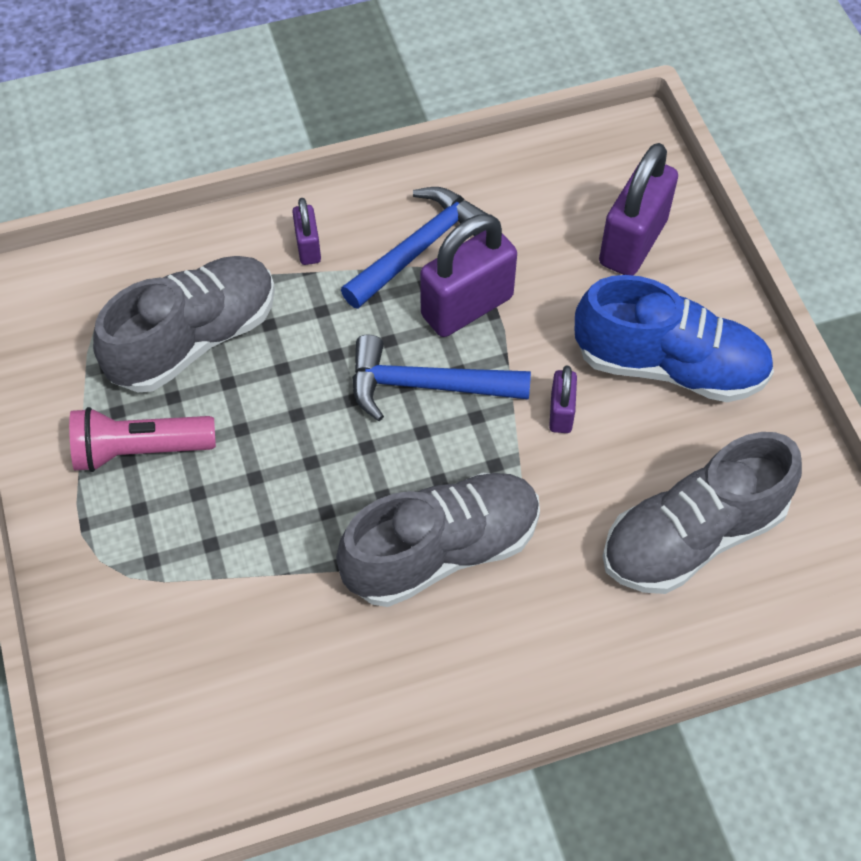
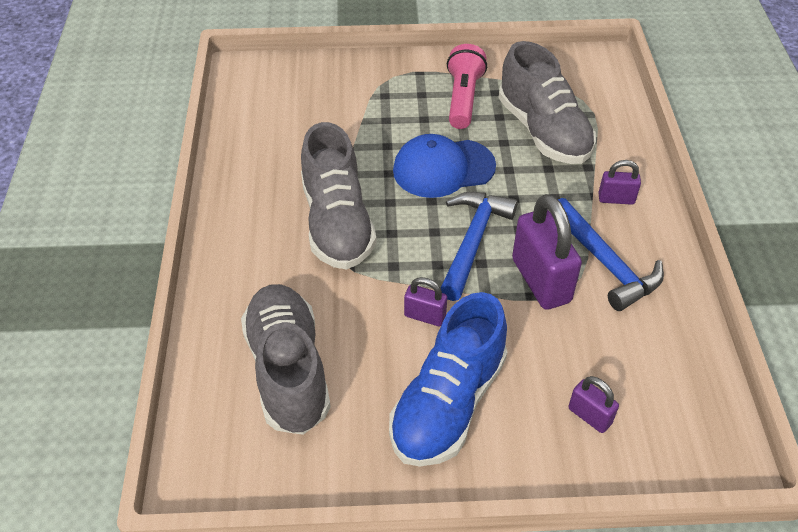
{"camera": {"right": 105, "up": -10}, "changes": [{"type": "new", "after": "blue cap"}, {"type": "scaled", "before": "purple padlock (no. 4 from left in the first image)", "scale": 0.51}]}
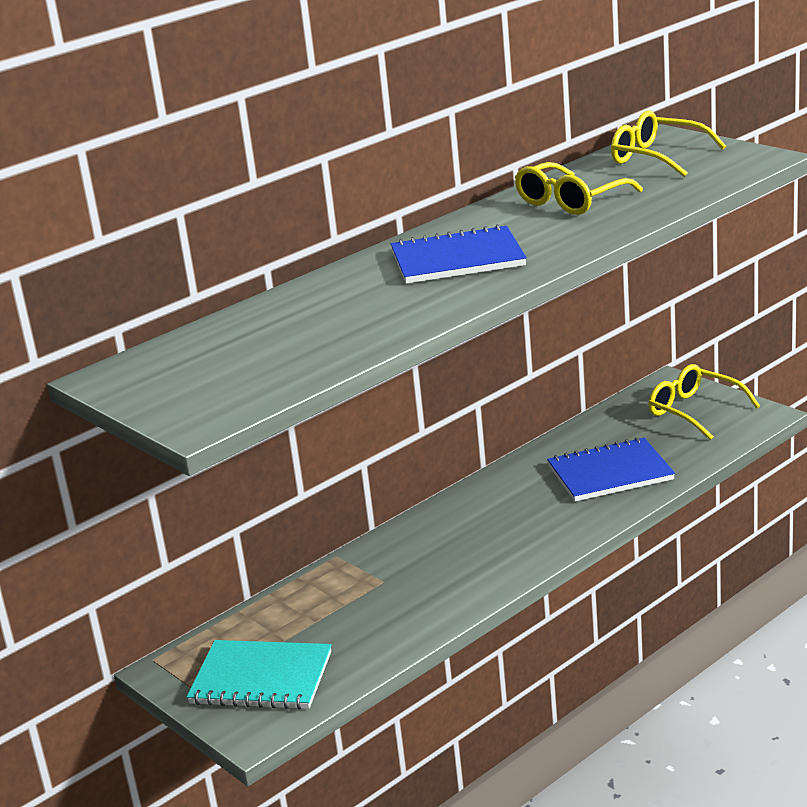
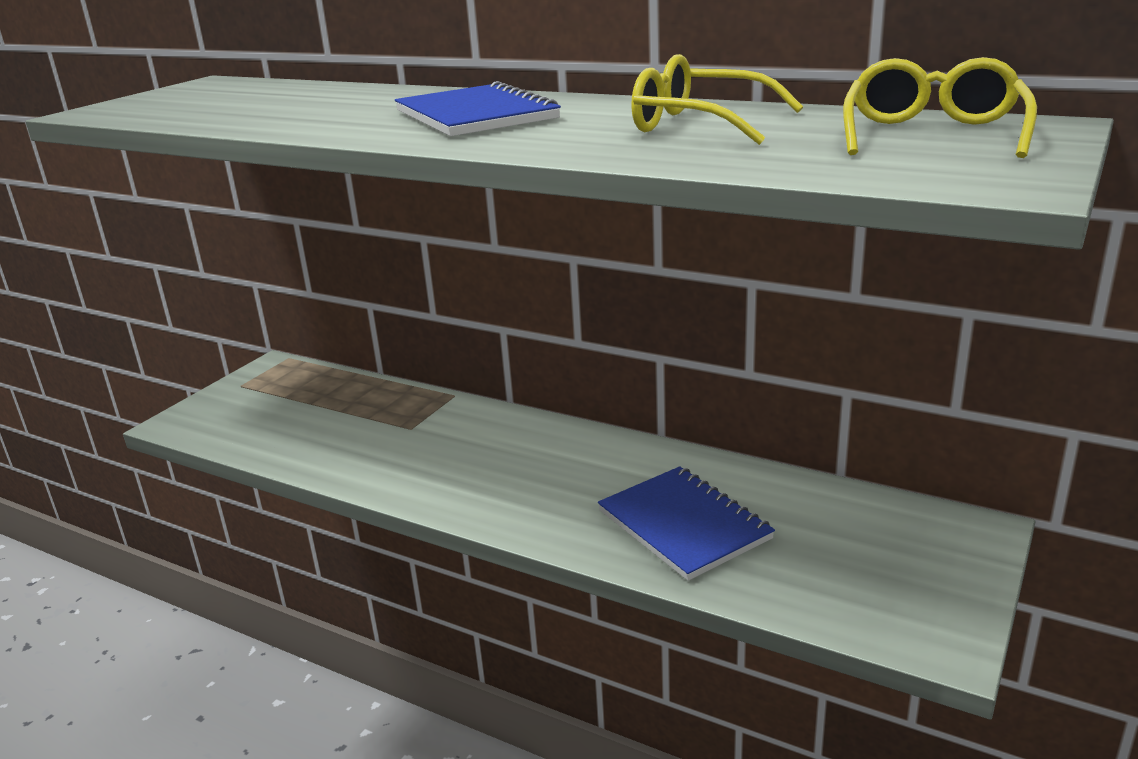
{"camera": {"right": 70, "up": 0}, "changes": [{"type": "gone", "before": "turquoise notebook"}, {"type": "gone", "before": "yellow glasses (no. 3 from left)"}]}
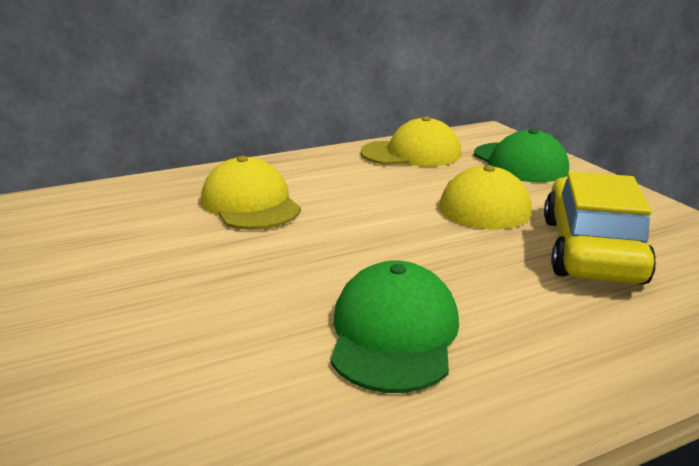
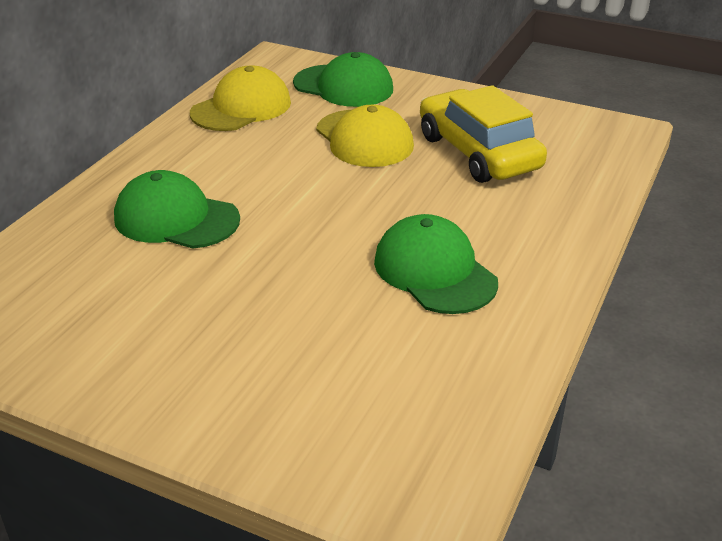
{"camera": {"right": -40, "up": 10}, "changes": [{"type": "repainted", "before": "yellow cap (no. 1 from left)", "after": "green cap (no. 1 from left)"}]}
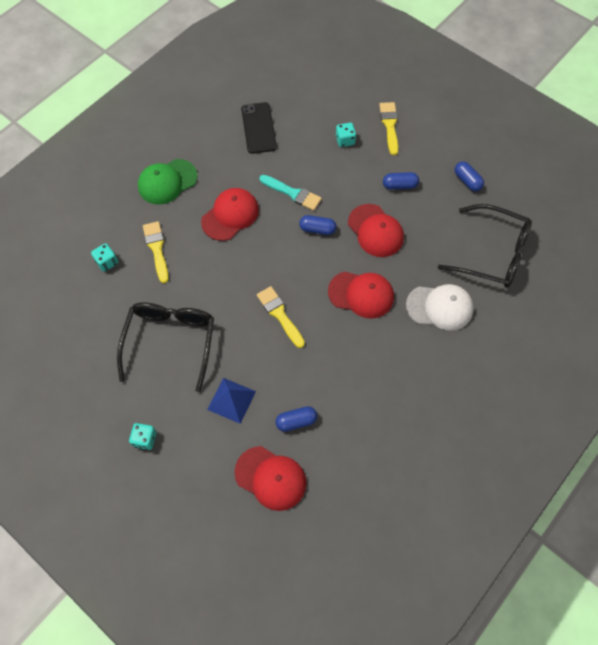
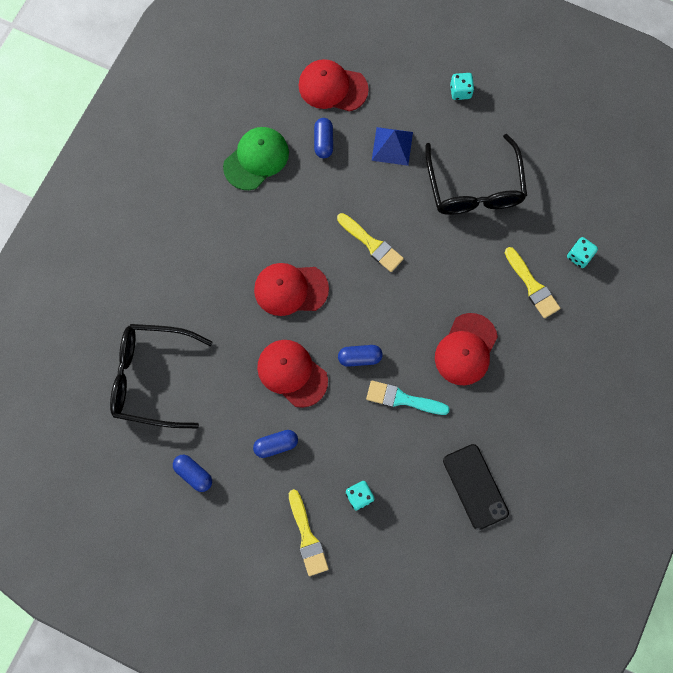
{"camera": {"right": 165, "up": 10}, "changes": [{"type": "shifted", "before": "green cap"}, {"type": "rotated", "before": "blue capsule (no. 1 from left in the first image)", "turn": -60}, {"type": "gone", "before": "white cap"}]}
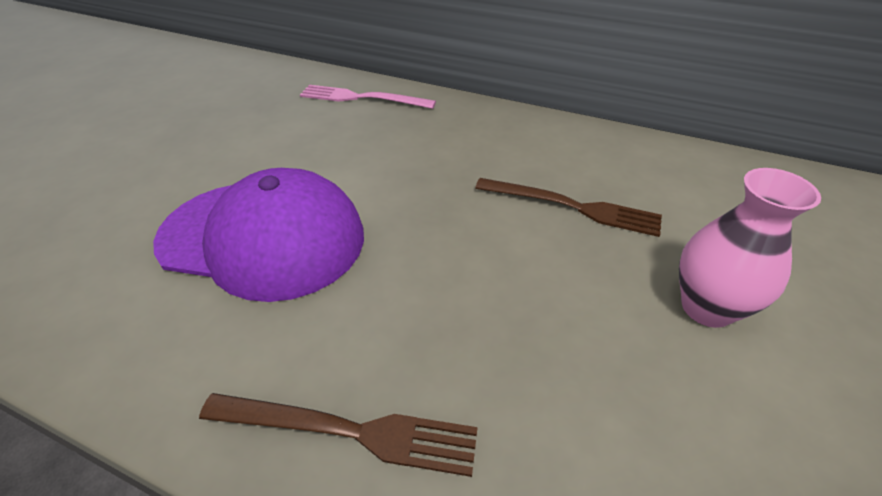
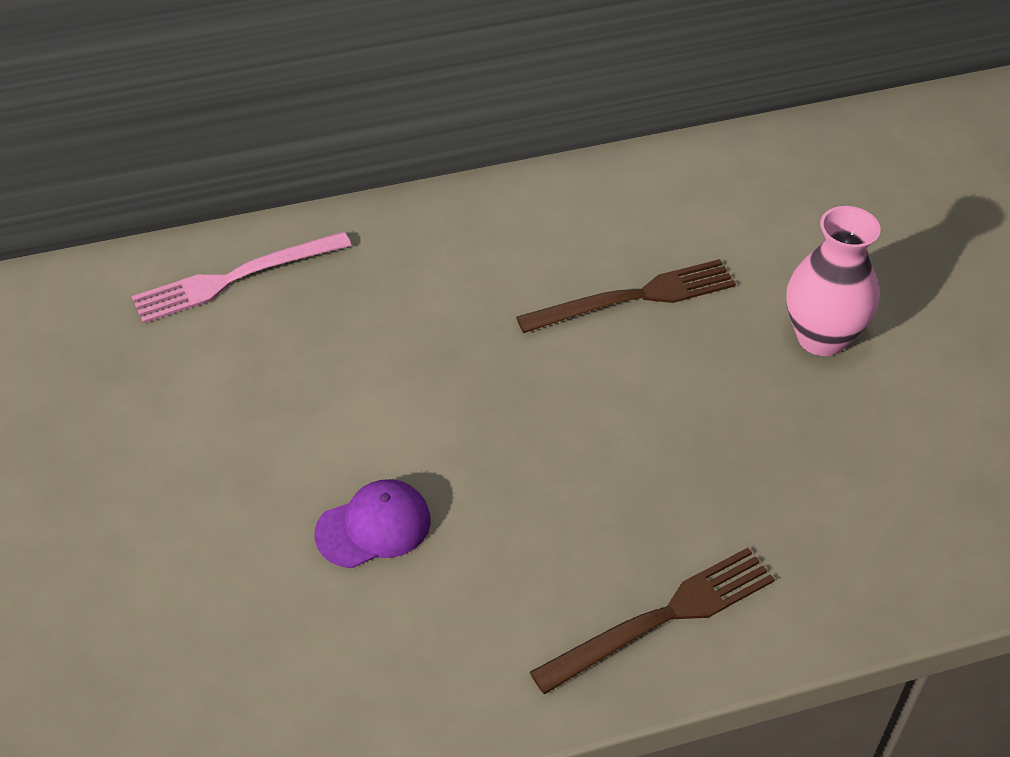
{"camera": {"right": -40, "up": 5}, "changes": [{"type": "scaled", "before": "purple cap", "scale": 0.44}]}
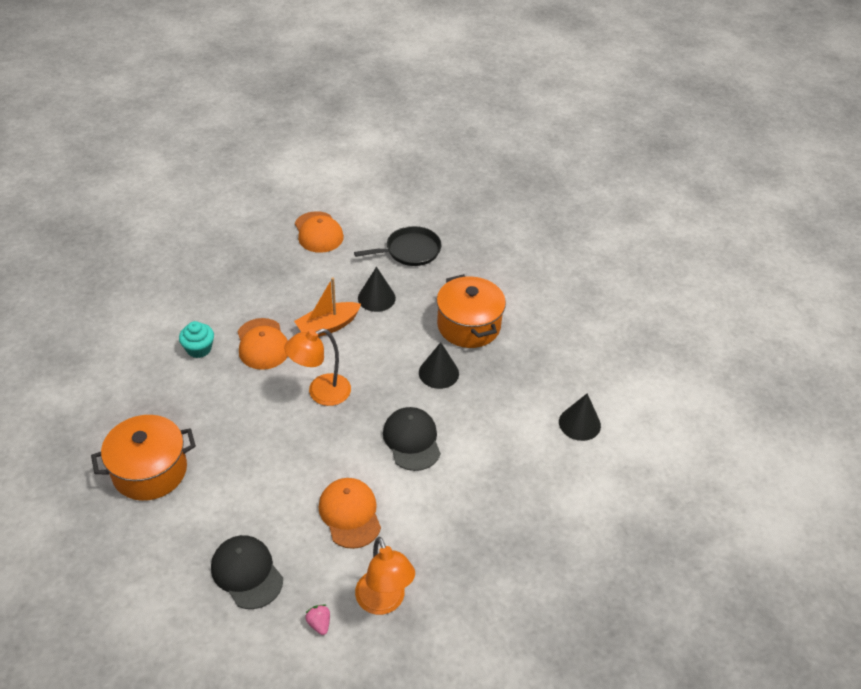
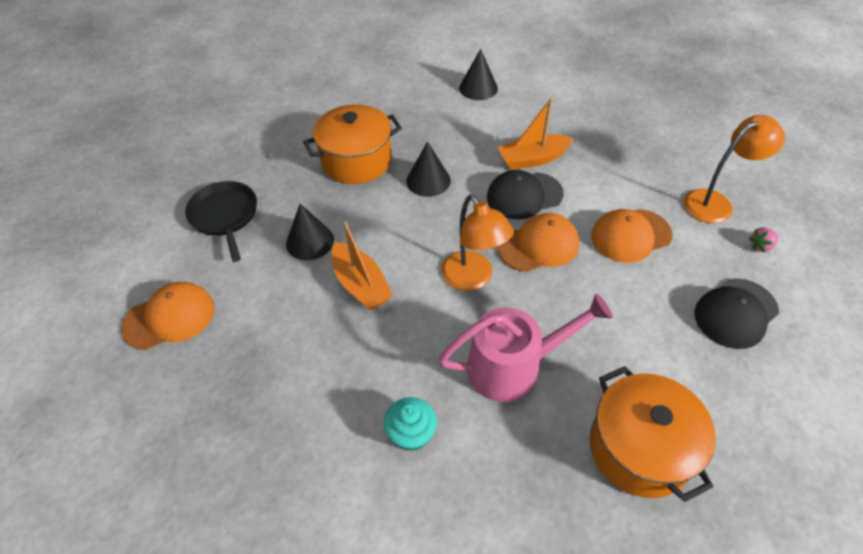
{"camera": {"right": -90, "up": 5}, "changes": [{"type": "new", "after": "pink watering can"}, {"type": "new", "after": "orange boat (no. 2 from left)"}, {"type": "shifted", "before": "orange cap (no. 1 from left in the first image)", "after": "orange cap (no. 2 from left)"}]}
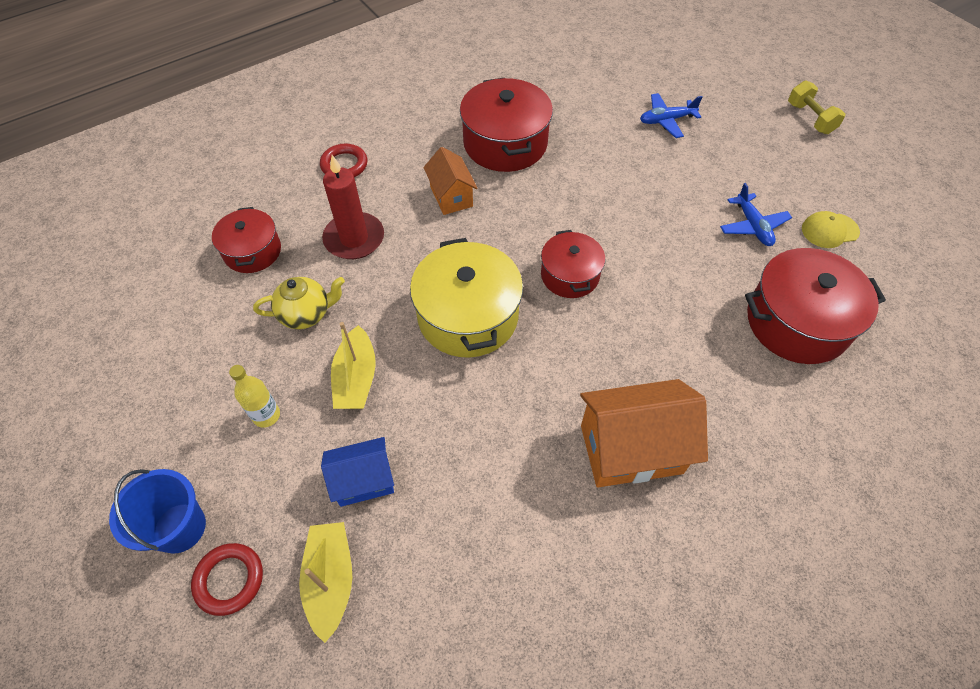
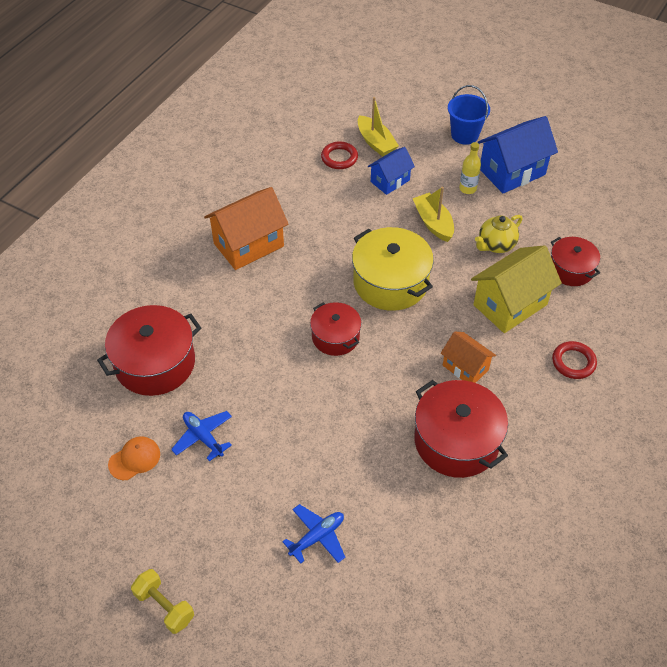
{"camera": {"right": 155, "up": -5}, "changes": [{"type": "repainted", "before": "yellow cap", "after": "orange cap"}, {"type": "shifted", "before": "red ring (no. 1 from left)"}, {"type": "swapped", "before": "red candle", "after": "yellow house"}, {"type": "new", "after": "blue house (no. 2 from left)"}]}
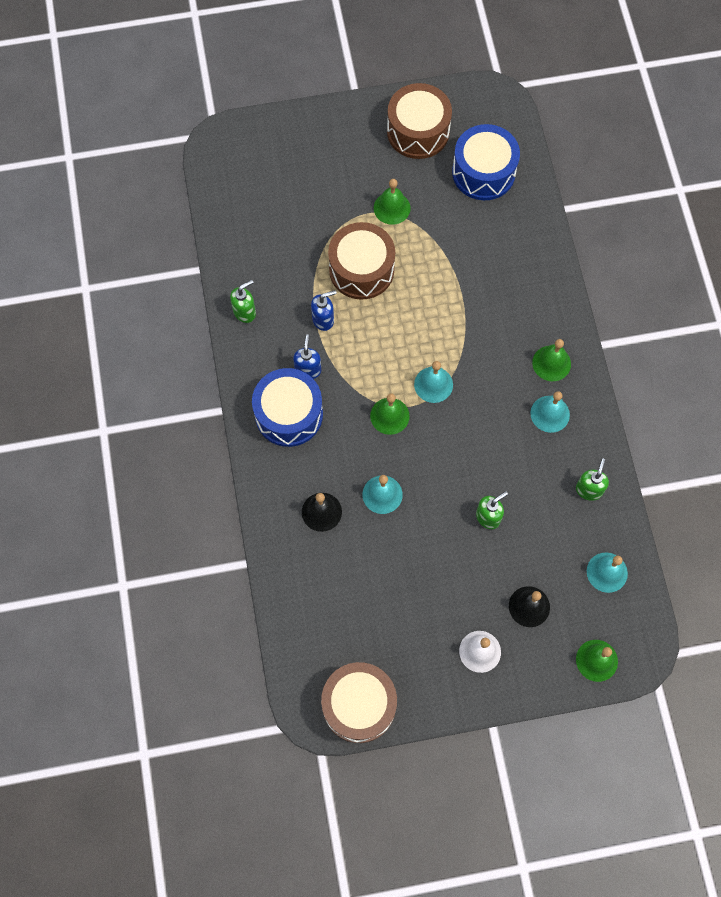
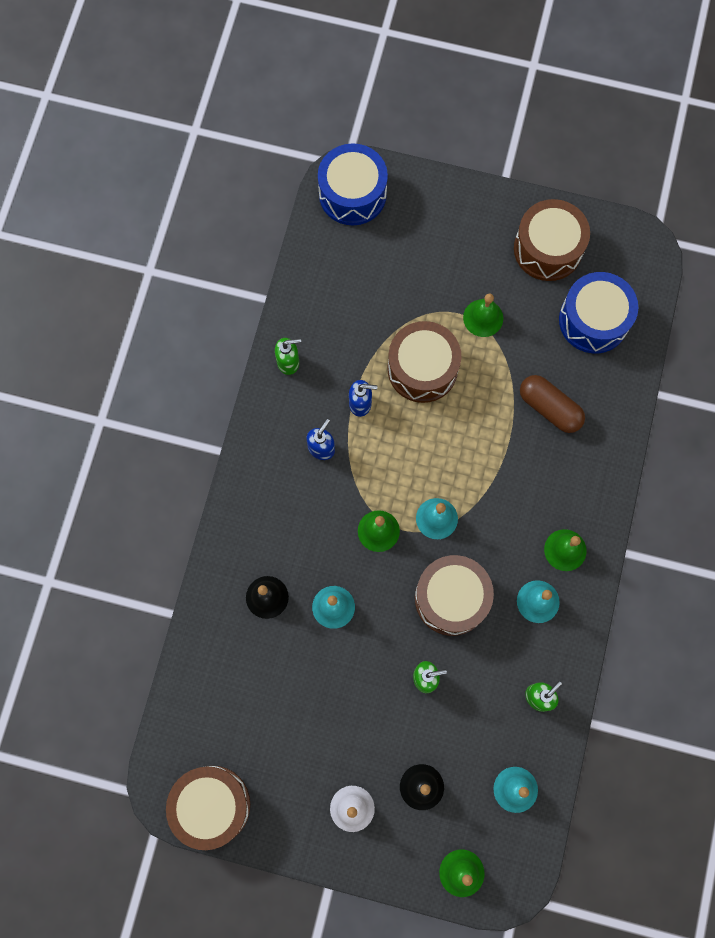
{"camera": {"right": 25, "up": 5}, "changes": [{"type": "shifted", "before": "blue drum (no. 1 from left)"}, {"type": "new", "after": "brown drum (no. 3 from left)"}, {"type": "new", "after": "brown capsule"}]}
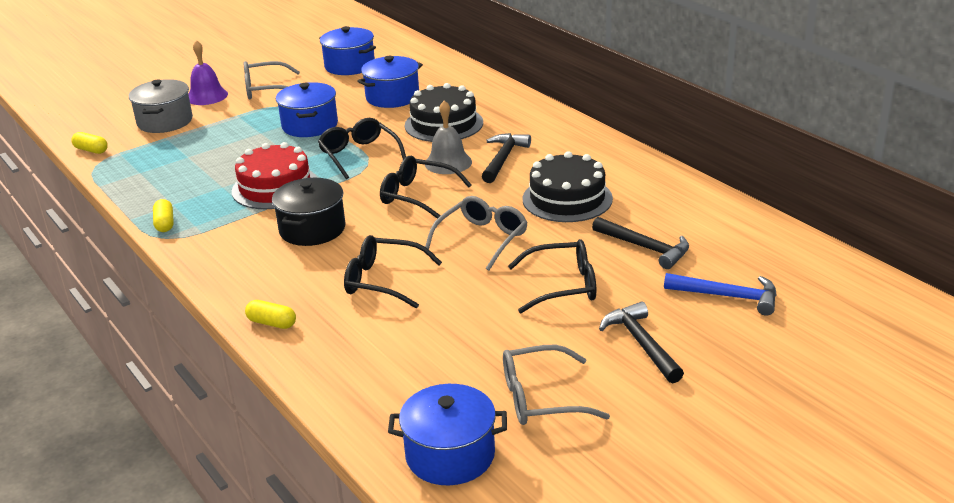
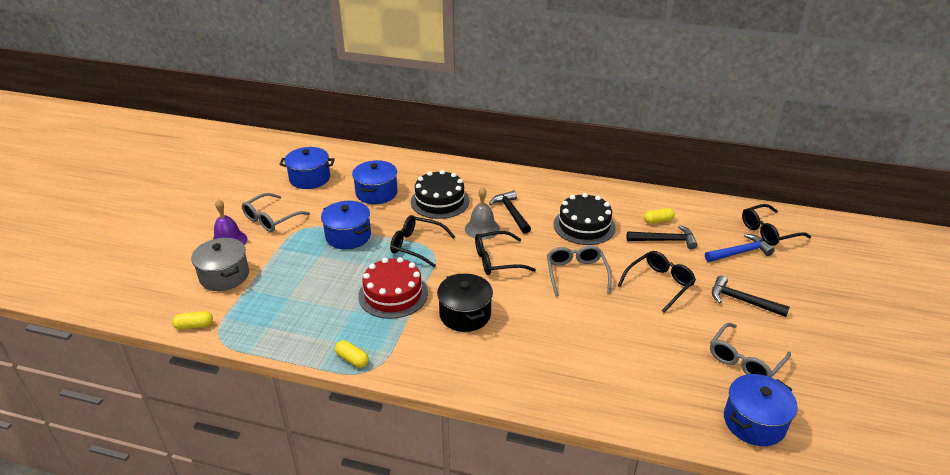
{"camera": {"right": -40, "up": 5}, "changes": [{"type": "shifted", "before": "yellow capsule (no. 3 from left)"}, {"type": "shifted", "before": "black glasses (no. 2 from left in the first image)", "after": "black glasses (no. 4 from left)"}]}
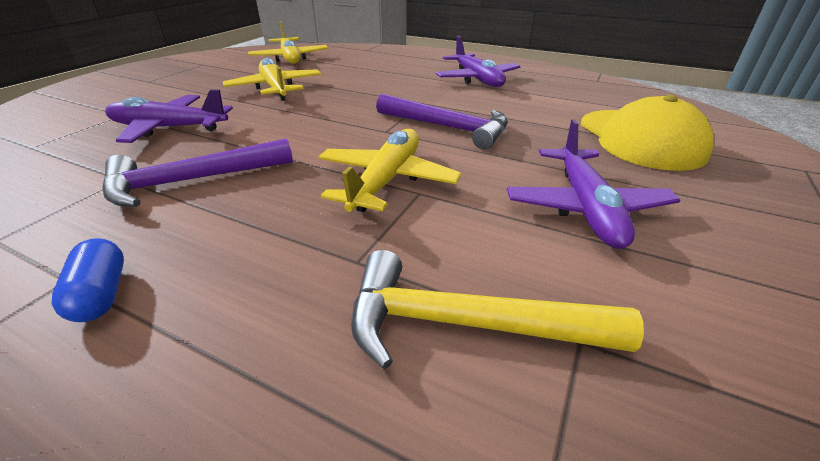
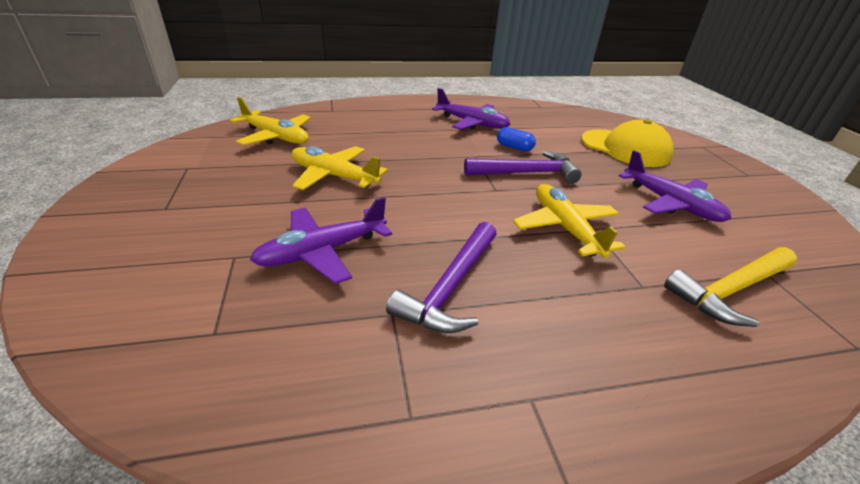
{"camera": {"right": -40, "up": 0}, "changes": [{"type": "shifted", "before": "blue capsule"}]}
